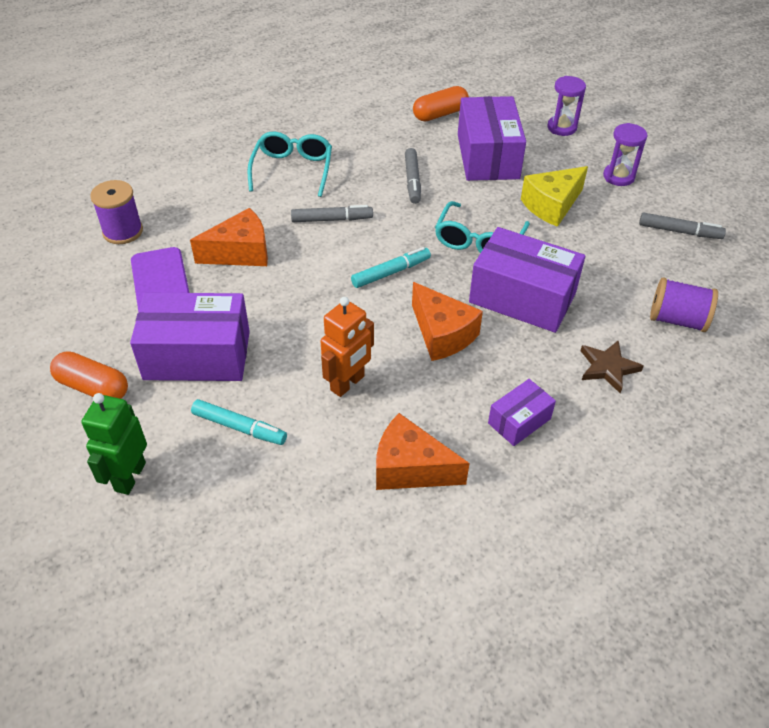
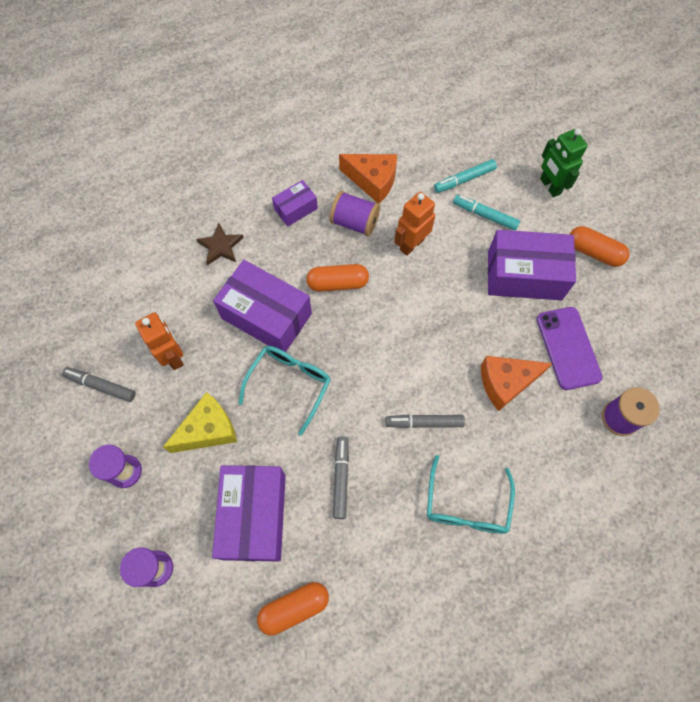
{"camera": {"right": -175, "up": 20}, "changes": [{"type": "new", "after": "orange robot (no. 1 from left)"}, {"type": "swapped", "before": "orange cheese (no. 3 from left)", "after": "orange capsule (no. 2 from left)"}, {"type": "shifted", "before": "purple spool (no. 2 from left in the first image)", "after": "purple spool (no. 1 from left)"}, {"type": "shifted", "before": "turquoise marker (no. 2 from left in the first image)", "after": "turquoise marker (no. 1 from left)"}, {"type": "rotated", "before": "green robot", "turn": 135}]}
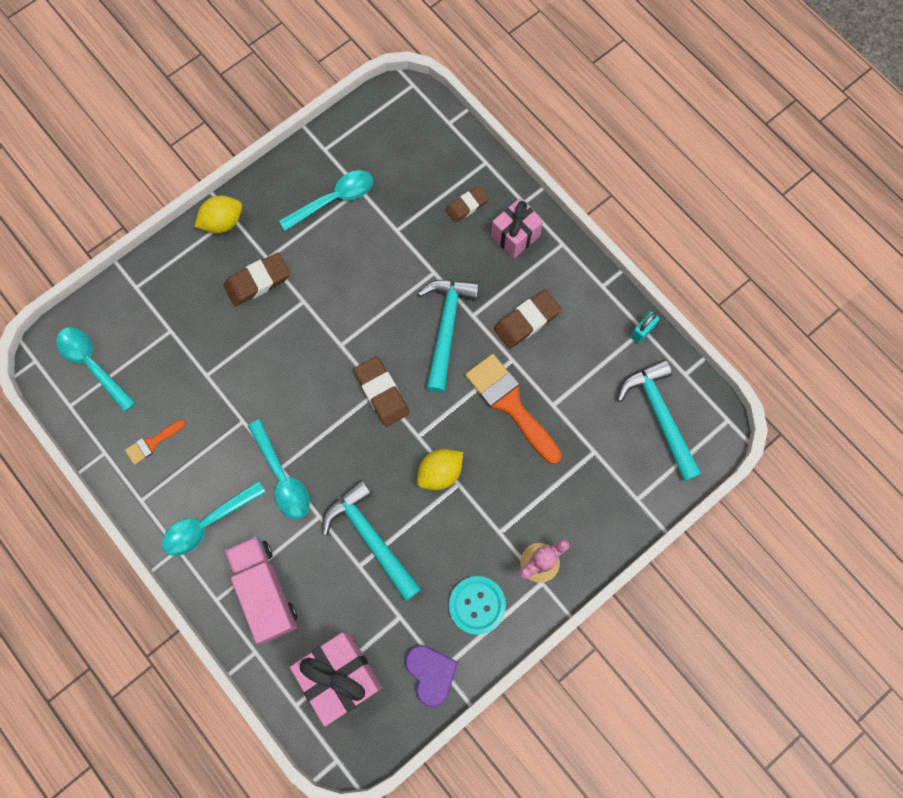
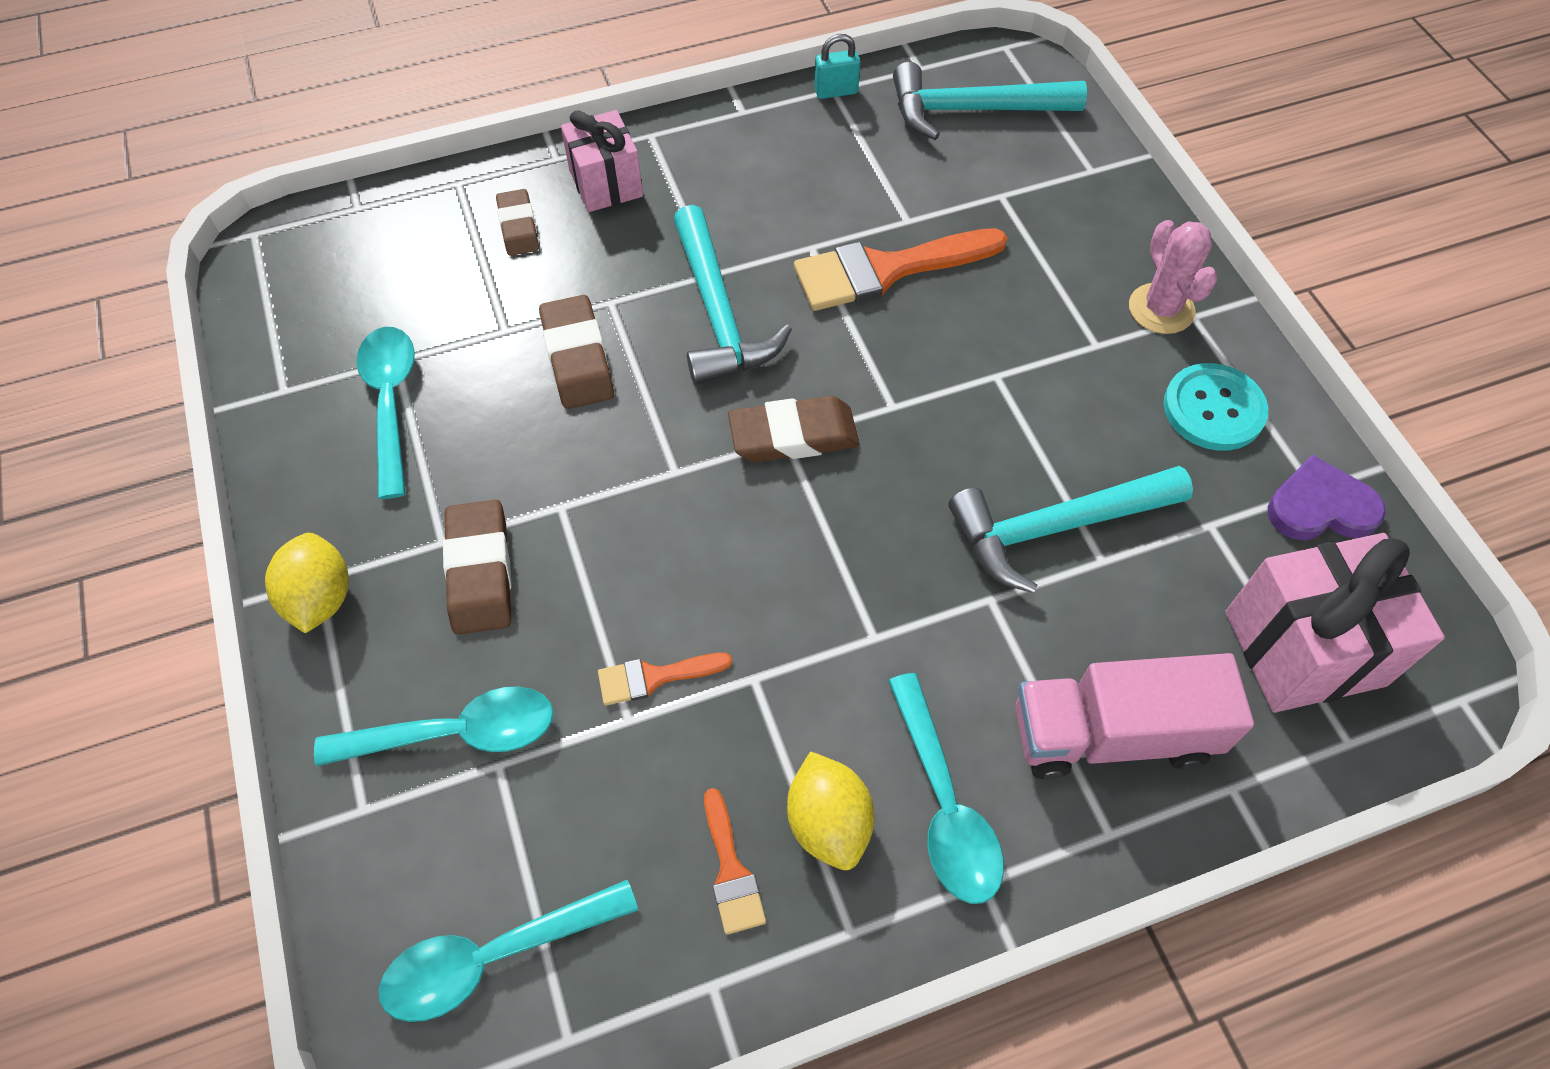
{"camera": {"right": -70, "up": -15}, "changes": [{"type": "shifted", "before": "turquoise spoon (no. 3 from left in the first image)", "after": "turquoise spoon (no. 2 from left)"}, {"type": "shifted", "before": "brown eraser (no. 4 from left in the first image)", "after": "brown eraser (no. 3 from left)"}, {"type": "new", "after": "orange brush (no. 1 from left)"}, {"type": "rotated", "before": "turquoise hammer (no. 2 from left in the first image)", "turn": -135}, {"type": "shifted", "before": "yellow lemon (no. 2 from left)"}, {"type": "rotated", "before": "turquoise padlock", "turn": -75}]}
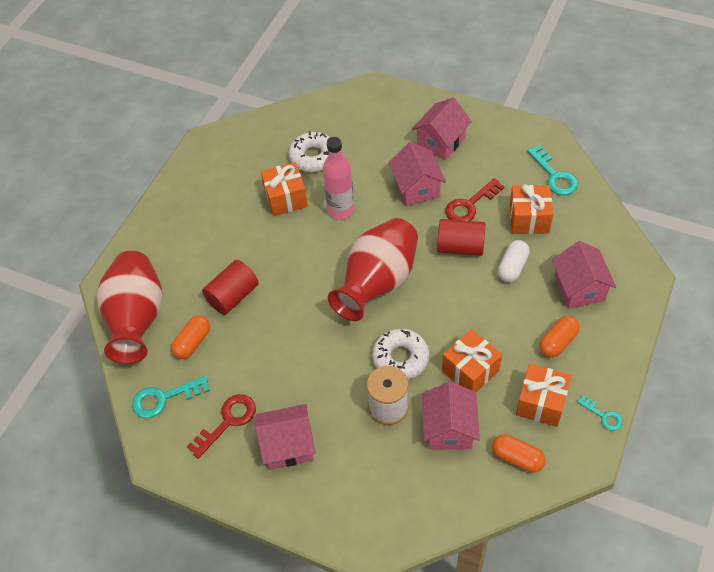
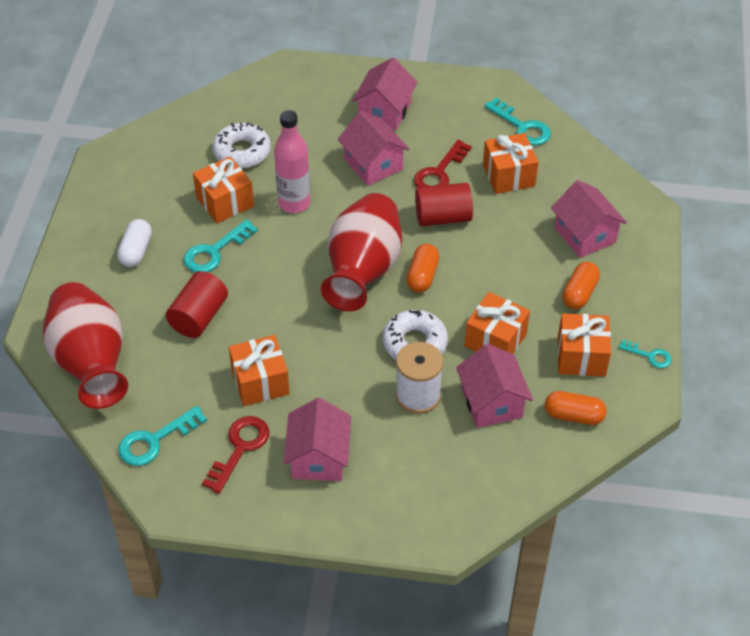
{"camera": {"right": -20, "up": -5}, "changes": [{"type": "shifted", "before": "white capsule"}, {"type": "new", "after": "turquoise key (no. 2 from left)"}, {"type": "new", "after": "orange gift (no. 2 from left)"}, {"type": "rotated", "before": "pink house (no. 1 from left)", "turn": -60}, {"type": "shifted", "before": "orange capsule (no. 1 from left)"}]}
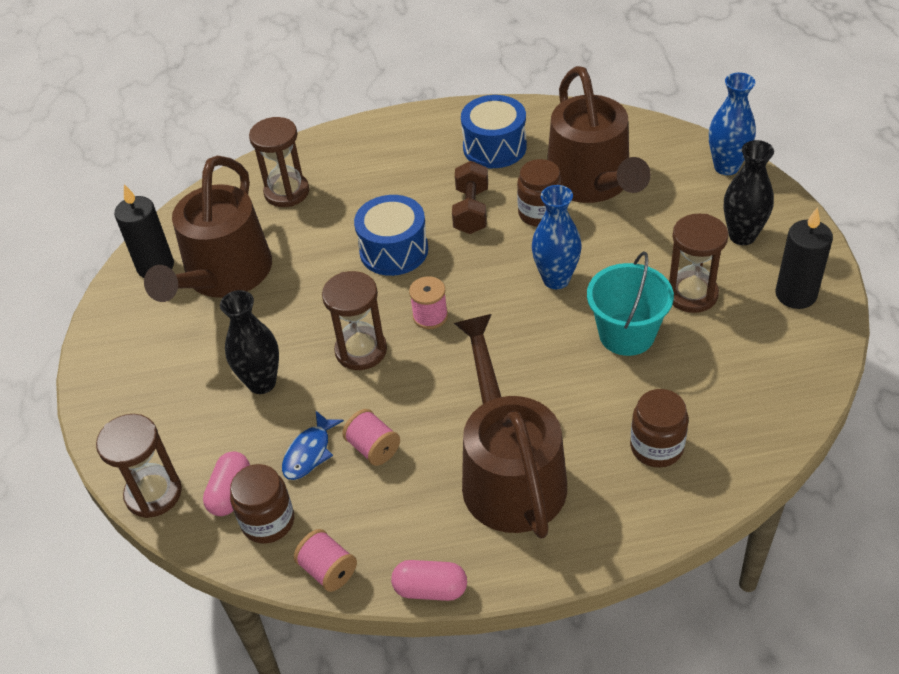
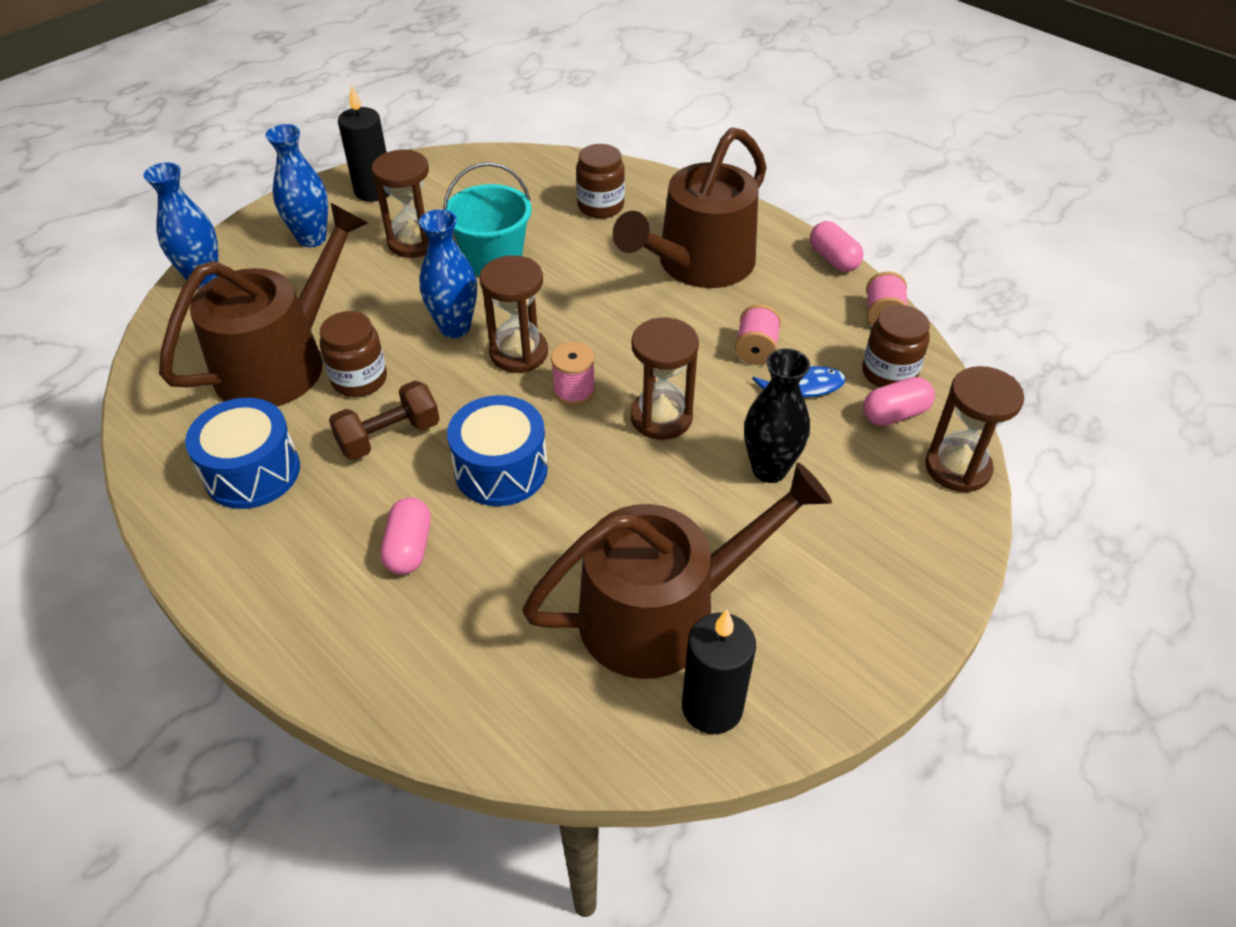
{"camera": {"right": -130, "up": 0}, "changes": [{"type": "repainted", "before": "black vase (no. 2 from left)", "after": "blue vase (no. 2 from left)"}, {"type": "new", "after": "pink capsule (no. 1 from left)"}, {"type": "shifted", "before": "brown hourglass (no. 2 from left)"}]}
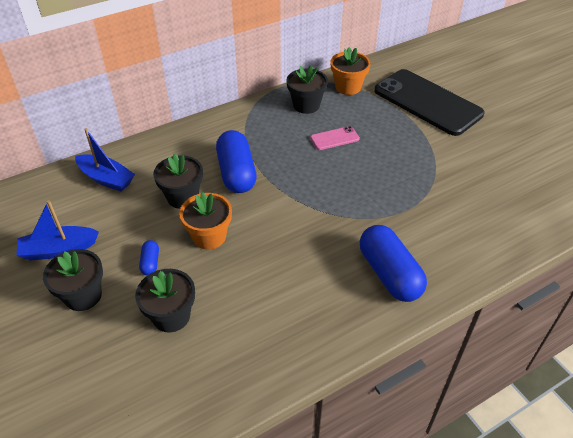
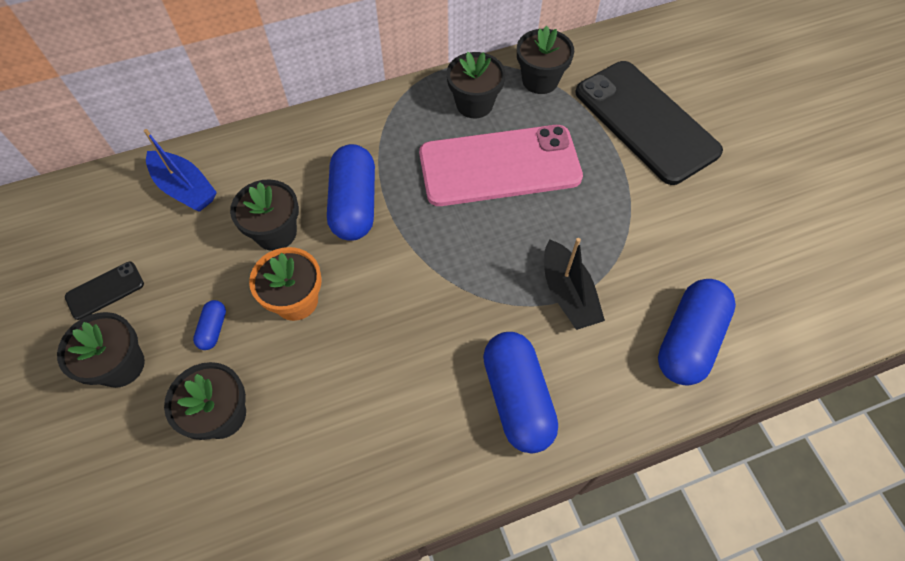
{"camera": {"right": 10, "up": 15}, "changes": [{"type": "swapped", "before": "blue boat (no. 1 from left)", "after": "black phone (no. 1 from left)"}, {"type": "scaled", "before": "pink phone", "scale": 2.42}, {"type": "repainted", "before": "orange flower pot (no. 2 from left)", "after": "black flower pot (no. 5 from left)"}, {"type": "new", "after": "black boat"}, {"type": "new", "after": "blue capsule (no. 4 from left)"}]}
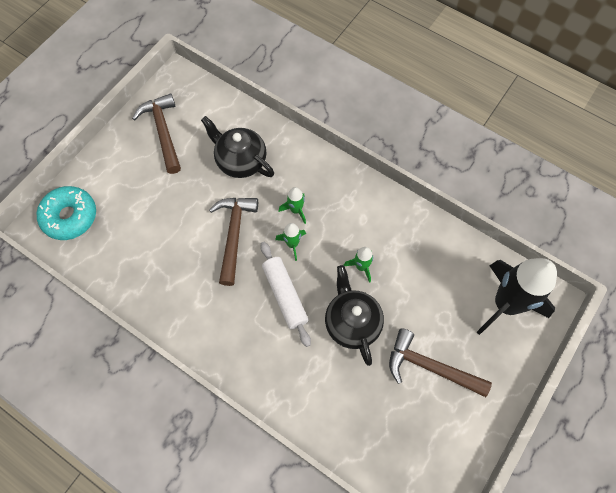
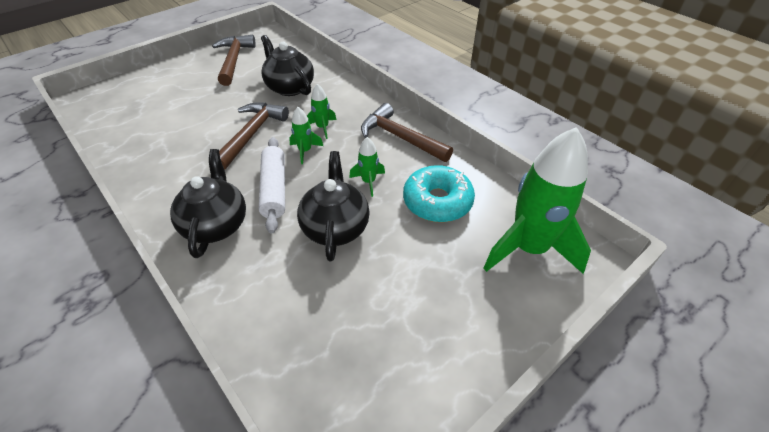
{"camera": {"right": 15, "up": -20}, "changes": [{"type": "new", "after": "black teapot (no. 1 from left)"}, {"type": "shifted", "before": "brown hammer (no. 3 from left)"}, {"type": "shifted", "before": "turquoise donut"}, {"type": "repainted", "before": "black rocket", "after": "green rocket (no. 4 from left)"}]}
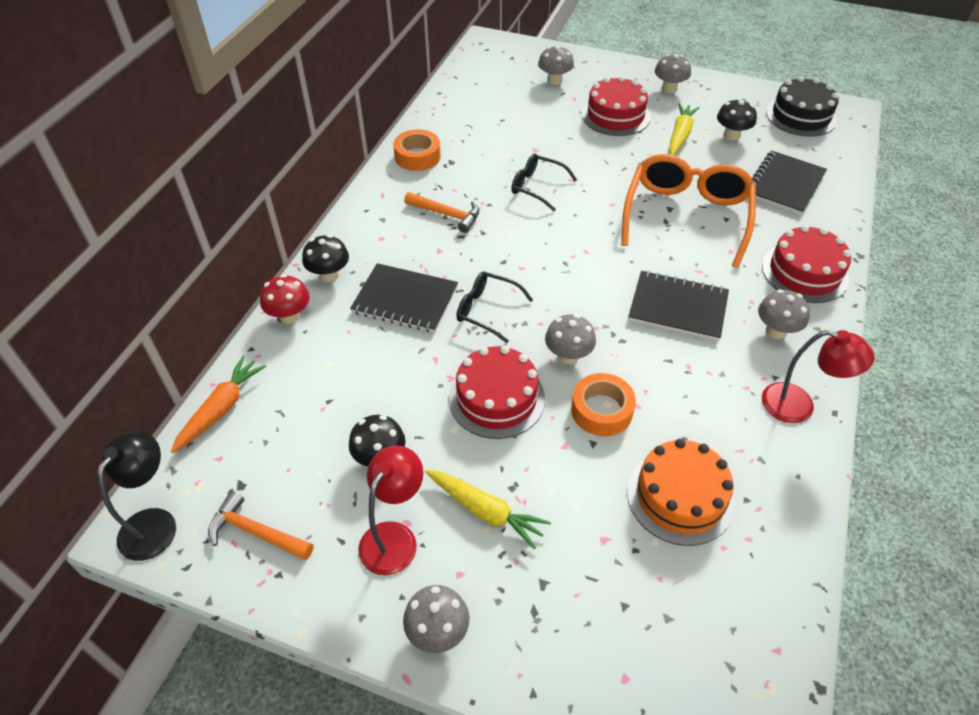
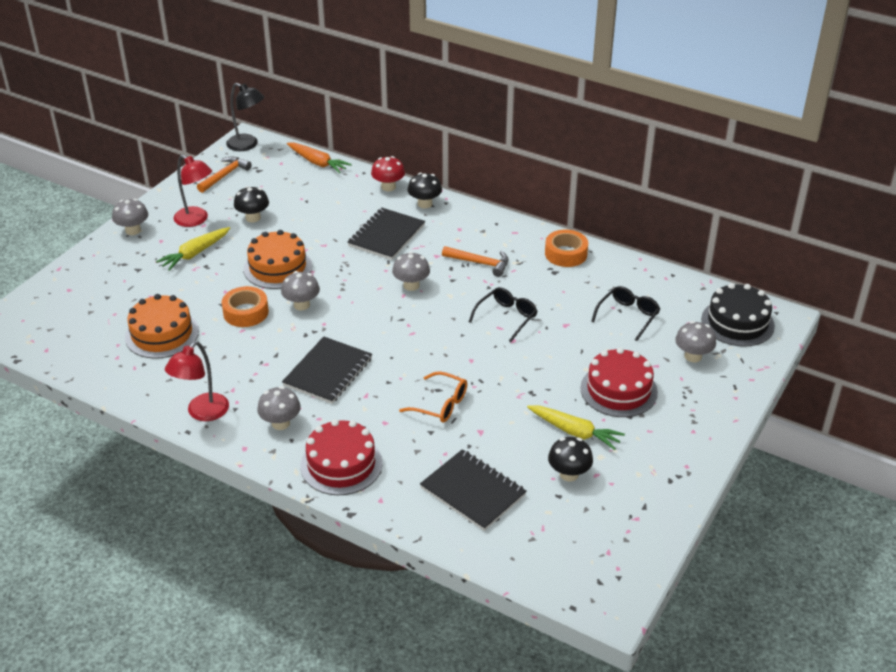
{"camera": {"right": 100, "up": -10}, "changes": [{"type": "repainted", "before": "red cake (no. 1 from left)", "after": "orange cake (no. 2 from left)"}, {"type": "shifted", "before": "grey mushroom (no. 4 from left)"}, {"type": "scaled", "before": "orange glasses", "scale": 0.51}, {"type": "rotated", "before": "orange hammer (no. 2 from left)", "turn": -105}, {"type": "shifted", "before": "black glasses (no. 1 from left in the first image)", "after": "black glasses (no. 2 from left)"}, {"type": "shifted", "before": "black cake"}]}
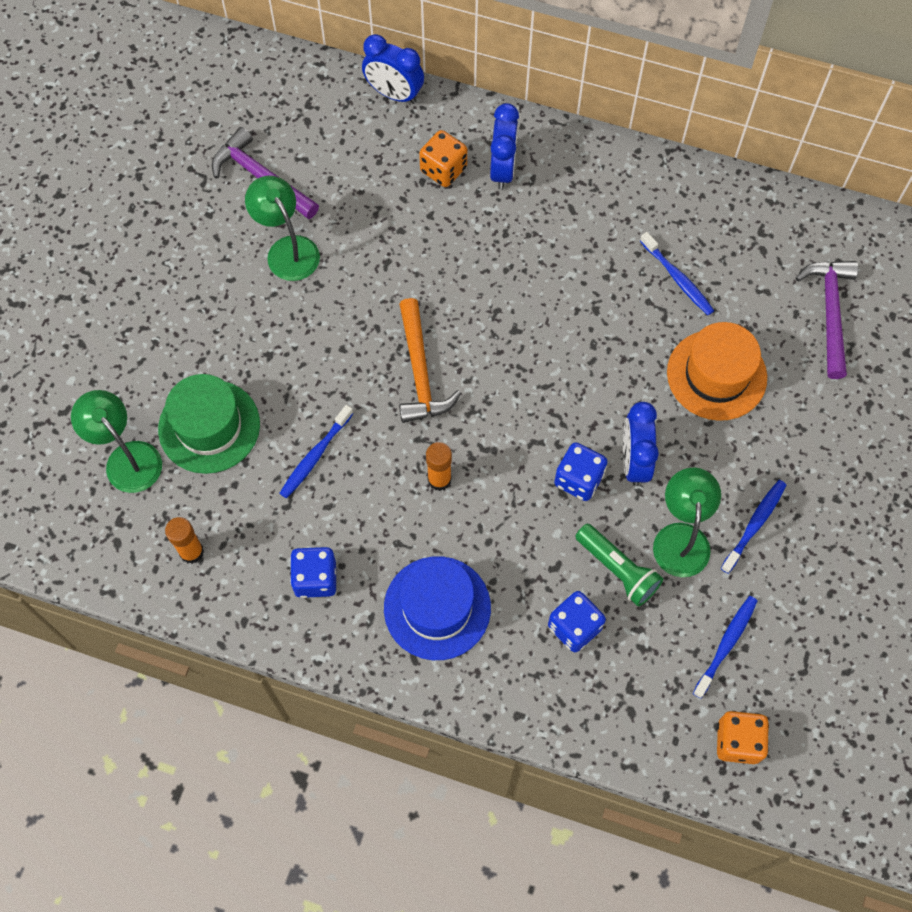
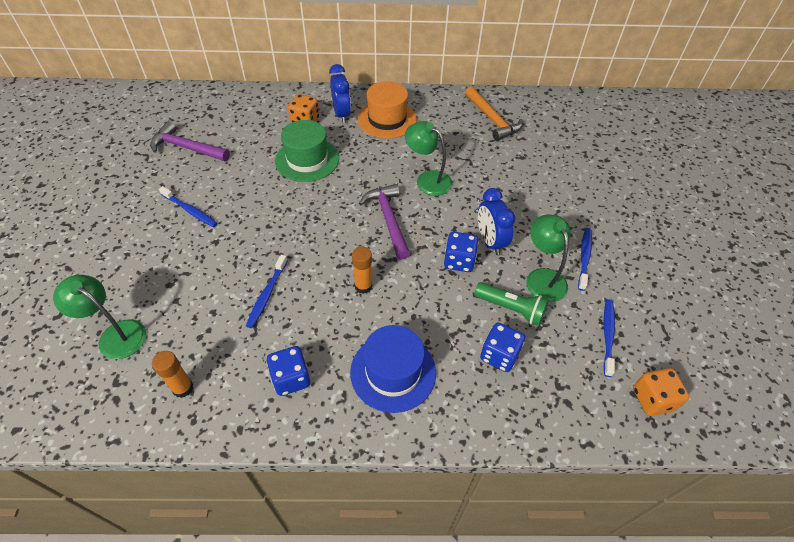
{"camera": {"right": -20, "up": -15}, "changes": [{"type": "shifted", "before": "blue toothbrush (no. 2 from left in the first image)", "after": "blue toothbrush (no. 1 from left)"}, {"type": "shifted", "before": "green hat"}, {"type": "shifted", "before": "orange hat"}, {"type": "shifted", "before": "purple hammer (no. 2 from left)"}, {"type": "shifted", "before": "green lamp (no. 2 from left)"}, {"type": "shifted", "before": "orange hammer"}, {"type": "gone", "before": "blue clock (no. 1 from left)"}]}
